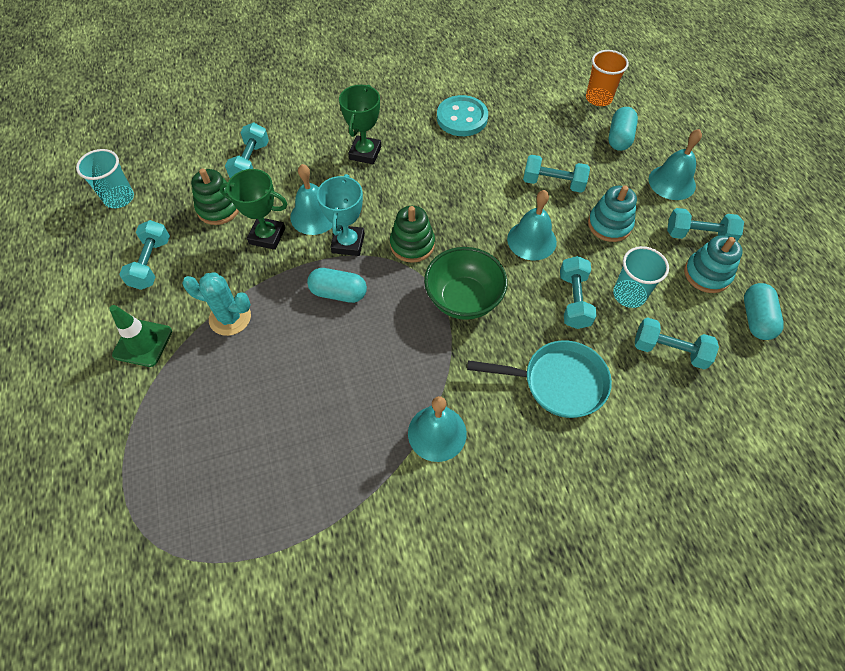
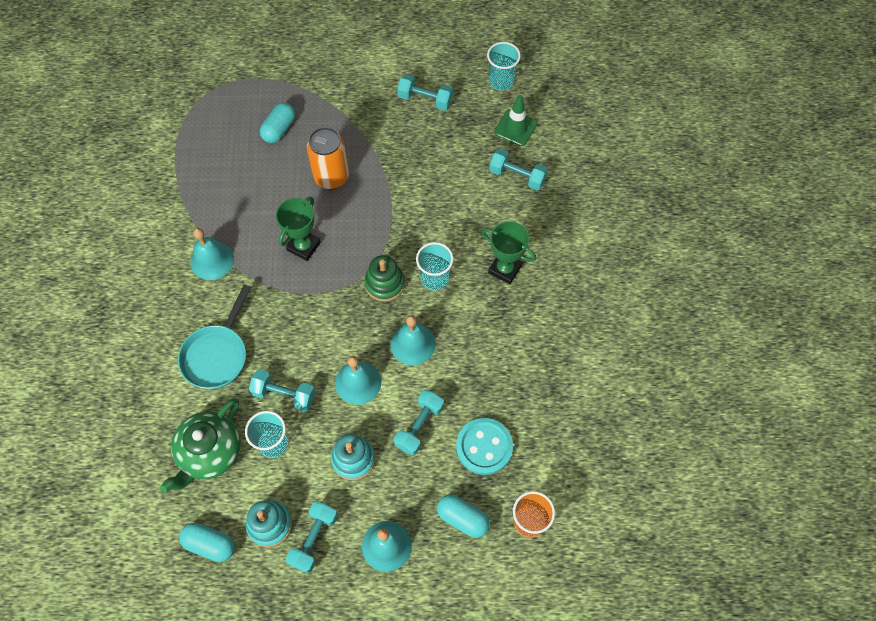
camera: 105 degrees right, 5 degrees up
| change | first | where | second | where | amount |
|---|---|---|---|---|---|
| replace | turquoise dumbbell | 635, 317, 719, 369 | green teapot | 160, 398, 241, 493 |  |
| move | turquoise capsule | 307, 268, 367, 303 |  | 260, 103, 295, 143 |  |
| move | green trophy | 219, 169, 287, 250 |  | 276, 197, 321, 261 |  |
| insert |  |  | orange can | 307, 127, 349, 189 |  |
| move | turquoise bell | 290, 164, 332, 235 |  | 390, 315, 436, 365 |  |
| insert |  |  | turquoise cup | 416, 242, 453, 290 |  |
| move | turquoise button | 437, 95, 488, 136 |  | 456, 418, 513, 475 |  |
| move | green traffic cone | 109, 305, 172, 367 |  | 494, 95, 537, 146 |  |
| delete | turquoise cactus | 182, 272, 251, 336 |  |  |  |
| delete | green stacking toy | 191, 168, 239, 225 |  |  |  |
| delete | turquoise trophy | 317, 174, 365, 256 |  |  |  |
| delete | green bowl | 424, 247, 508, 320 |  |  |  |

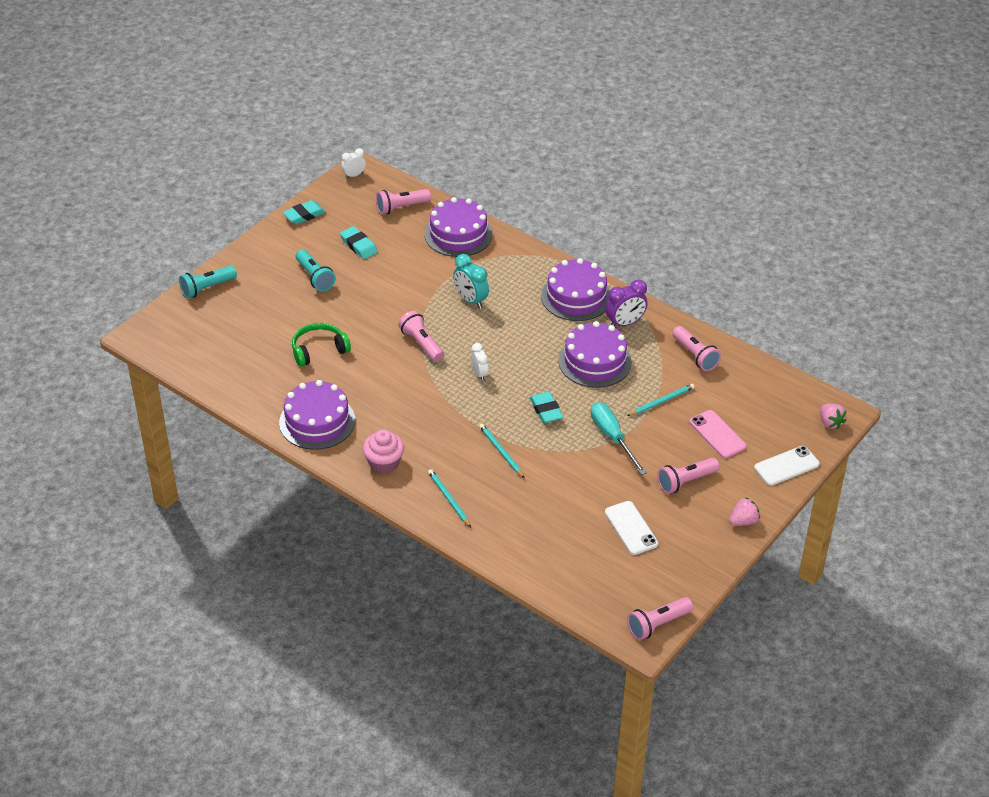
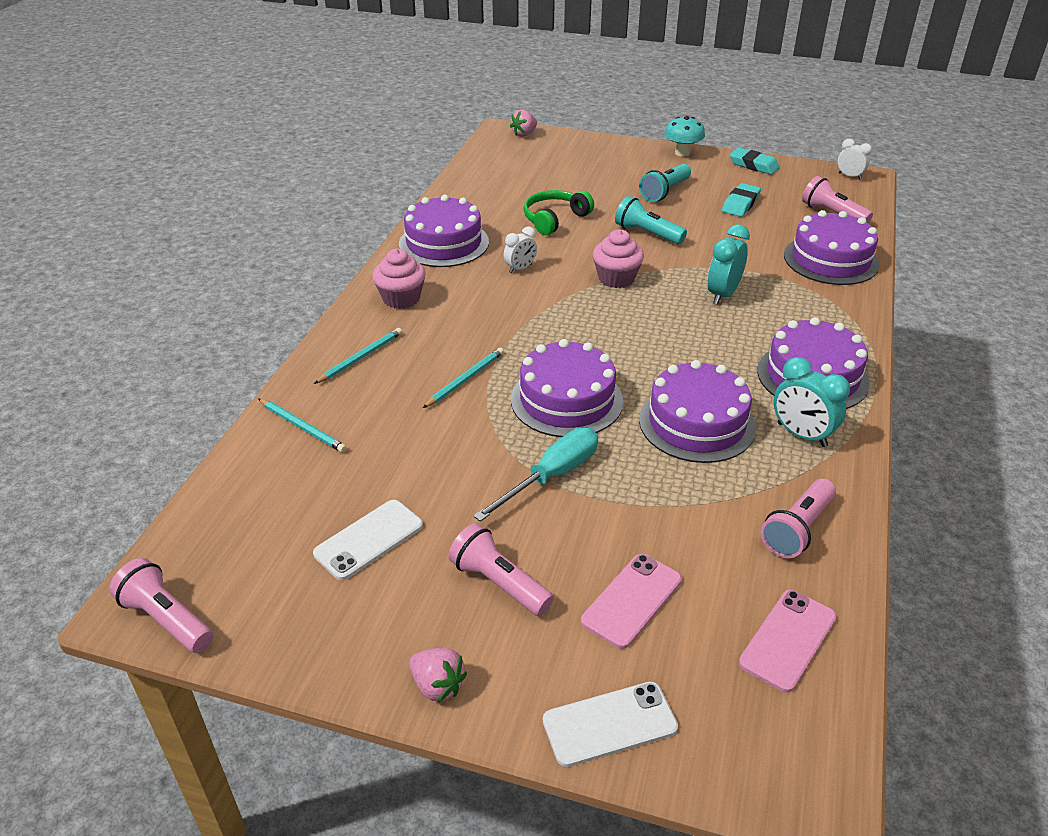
camera: 70 degrees right, 5 degrees down
| change | first | where | second | where | amount |
|---|---|---|---|---|---|
| move | turquoise pencil | 627, 384, 695, 416 |  | 259, 399, 347, 453 |  |
| move | white clock | 471, 343, 489, 381 |  | 504, 227, 537, 273 |  |
| move | pink strawberry | 820, 404, 846, 429 |  | 510, 110, 537, 137 |  |
| replace | turquoise eraser | 530, 392, 563, 423 | purple cake | 511, 339, 623, 437 |  |
| rotate | green headphones | 292, 323, 351, 367 |  | 524, 190, 594, 235 | 90 degrees counterclockwise |
| rotate | white phone | 754, 446, 820, 486 |  | 543, 682, 678, 767 | 60 degrees counterclockwise |
| replace | pink flashlight | 398, 311, 444, 362 | pink cupcake | 593, 229, 644, 288 |  |
| move | turquoise flashlight | 179, 266, 237, 298 |  | 615, 196, 687, 244 |  |
| insert |  |  | turquoise mushroom | 664, 116, 705, 157 |  |
| insert |  |  | pink phone | 739, 590, 837, 693 |  |
| recolor | purple clock | 605, 280, 648, 327 | turquoise clock | 774, 357, 850, 447 |  |

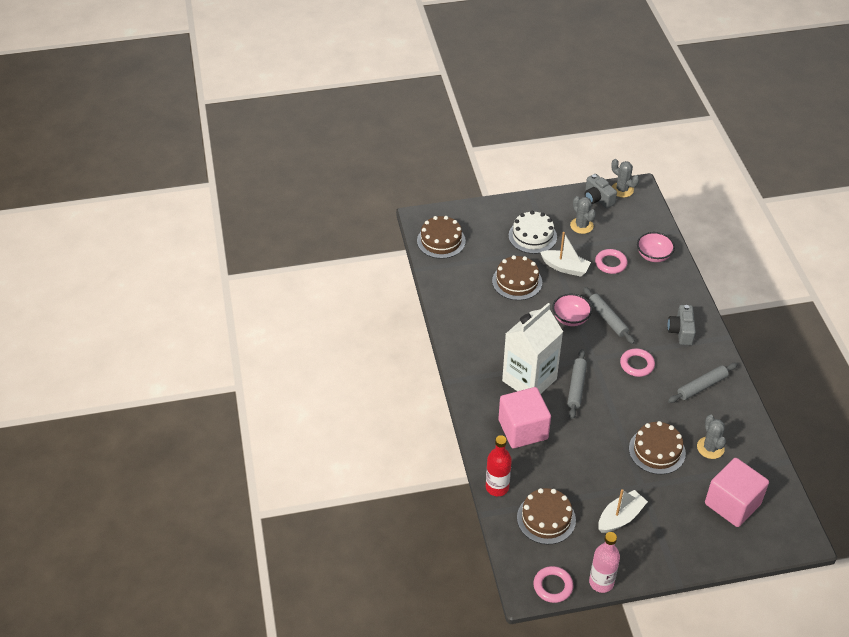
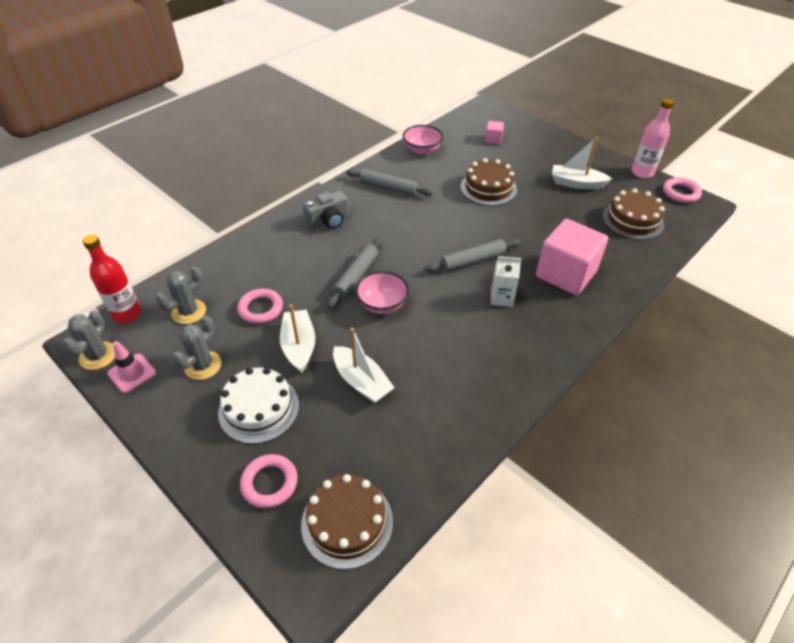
camera: 125 degrees left, 0 degrees up
| change | first | where | second | where | amount |
|---|---|---|---|---|---|
| move | red bottle | 486, 435, 512, 496 |  | 83, 235, 141, 323 |  |
| replace | grey camera | 585, 174, 617, 208 | pink traffic cone | 107, 341, 156, 393 |  |
| move | grey cactus | 697, 415, 726, 459 |  | 156, 267, 206, 324 |  |
| move | pink ring | 620, 348, 655, 377 |  | 240, 454, 298, 508 |  |
| replace | brown cake | 492, 255, 542, 300 | white boat | 333, 328, 395, 403 |  |
| move | pink bowl | 637, 232, 675, 262 |  | 403, 125, 443, 155 |  |
| resize | pink cube | 705, 458, 769, 527 |  | 485, 121, 504, 144 | x0.43 |
| resize | white carton | 502, 303, 563, 394 |  | 491, 256, 522, 307 | x0.44 |

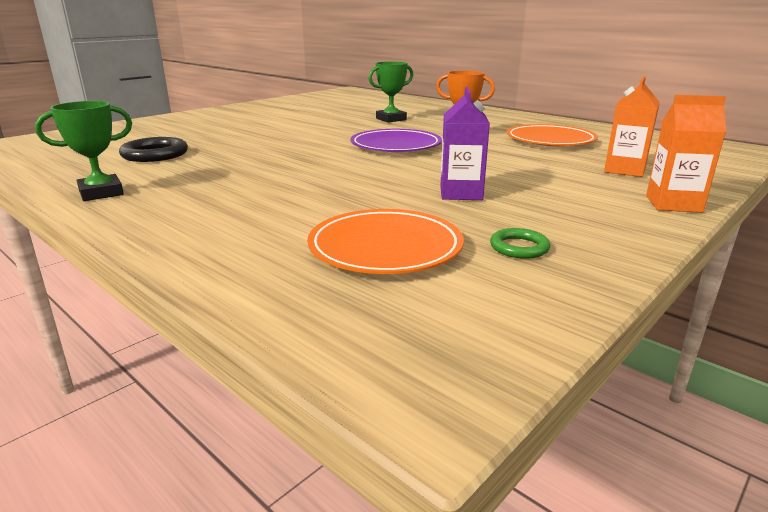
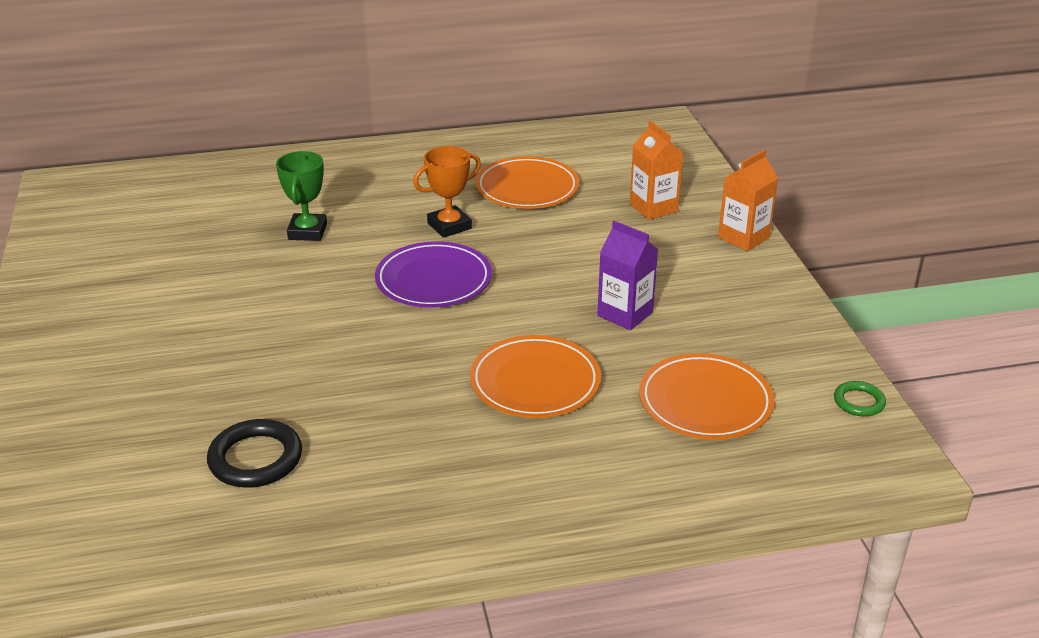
camera: 55 degrees left, 10 degrees up
| change | first | where | second | where | amount |
|---|---|---|---|---|---|
| insert |  |  | orange plate | 470, 335, 601, 418 |  |
| move | green ring | 490, 228, 550, 259 |  | 834, 381, 886, 417 |  |
| delete | green trophy | 35, 101, 132, 201 |  |  |  |

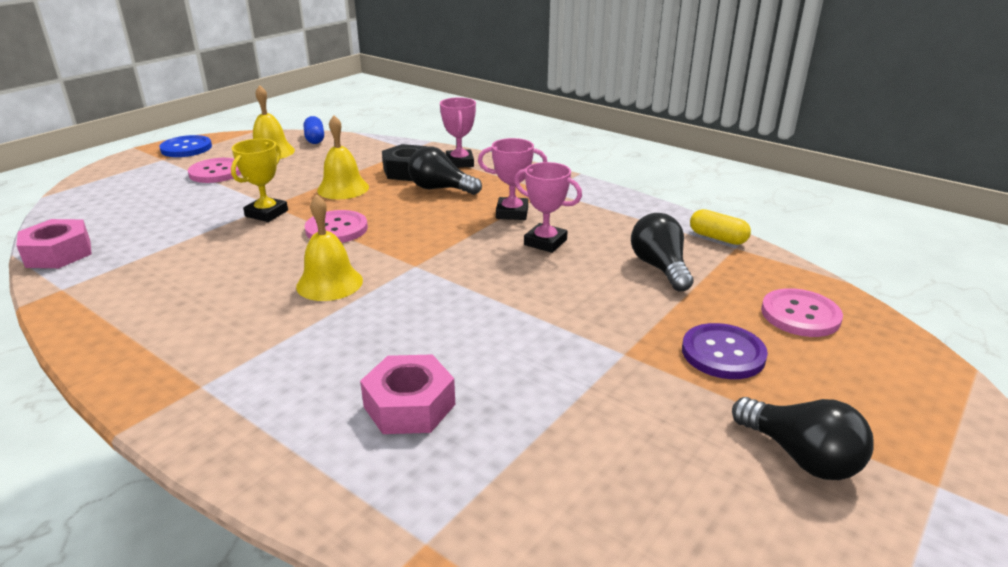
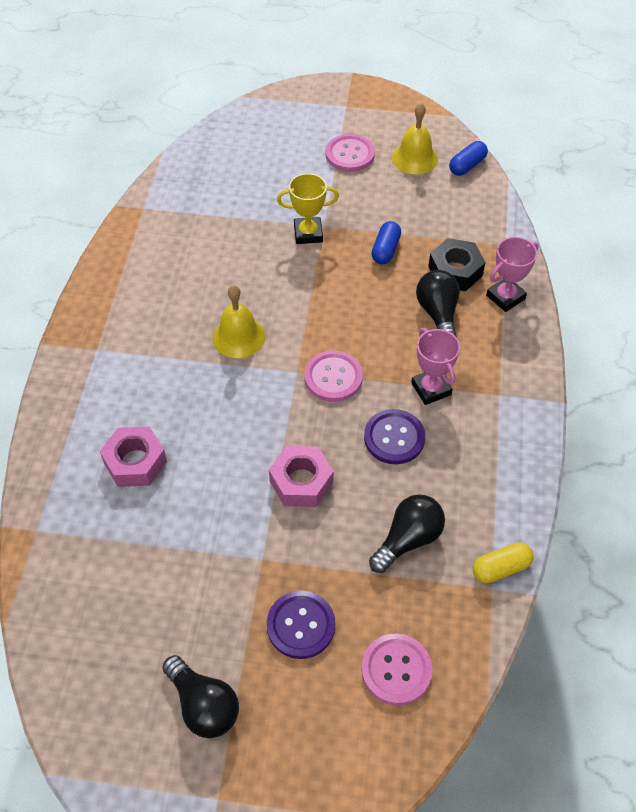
camera: 60 degrees right, 25 degrees up
| change | first | where | second | where | amount |
|---|---|---|---|---|---|
| rotate | black light bulb | 732, 397, 874, 480 |  | 162, 655, 239, 738 | 60 degrees counterclockwise |
| move | pink nut | 16, 219, 91, 268 |  | 269, 446, 334, 507 |  |
| move | pink button | 305, 210, 368, 243 |  | 304, 351, 363, 402 |  |
| replace | pink trophy | 514, 162, 582, 253 | purple button | 364, 409, 425, 464 |  |
| replace | yellow bell | 317, 115, 369, 199 | blue capsule | 371, 221, 401, 264 |  |
| rotate | yellow capsule | 690, 209, 751, 245 |  | 473, 542, 534, 583 | 60 degrees clockwise |
| delete | blue button | 159, 135, 212, 157 |  |  |  |

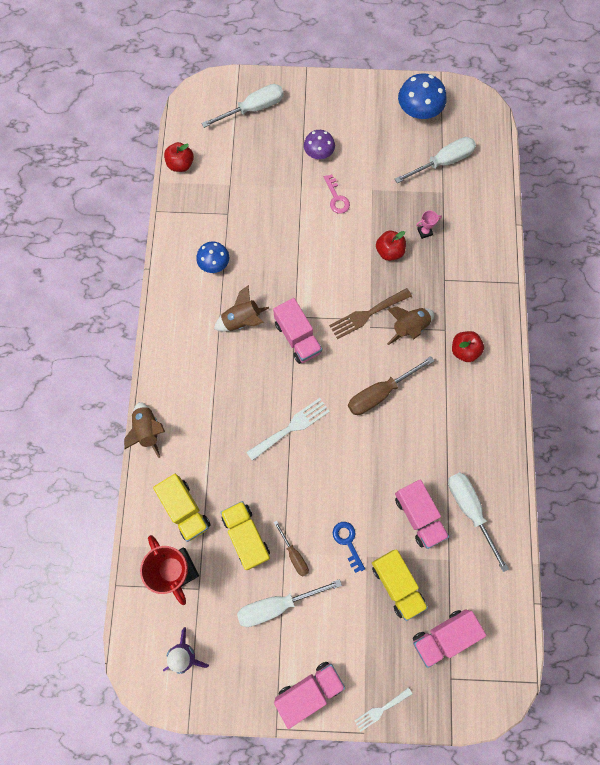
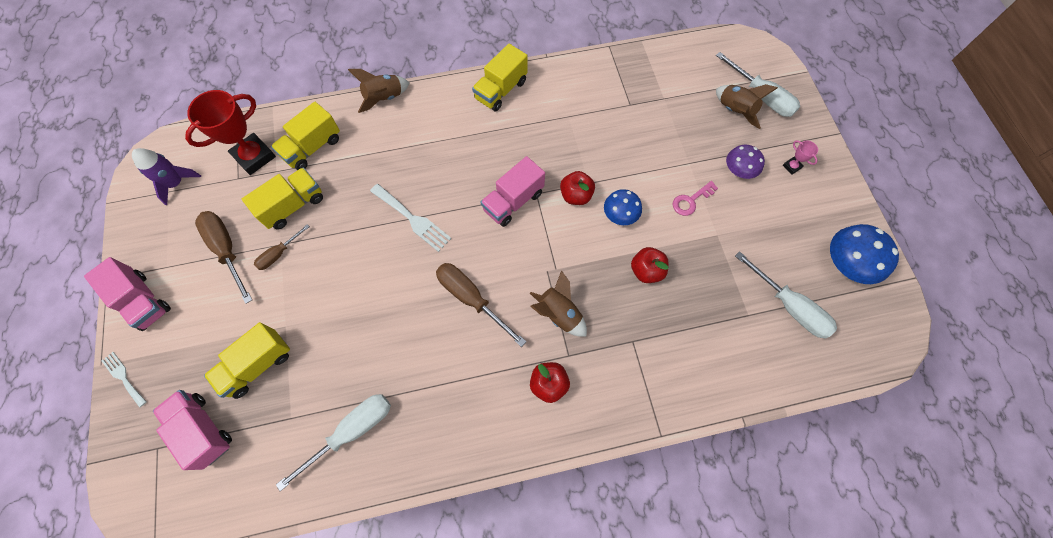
camera: 75 degrees right, 5 degrees down
| change | first | where | second | where | amount |
|---|---|---|---|---|---|
| recolor | white screwdriver | 237, 579, 342, 627 | brown screwdriver | 195, 211, 252, 304 |  |
| insert |  |  | yellow truck | 472, 44, 528, 111 |  |
| move | red apple | 164, 142, 194, 172 |  | 560, 171, 595, 205 |  |
| move | blue mushroom | 196, 241, 229, 273 |  | 604, 189, 642, 225 |  |
| move | brown rocket | 214, 285, 269, 332 |  | 716, 84, 778, 129 |  |
| move | pink trophy | 416, 210, 442, 239 |  | 783, 140, 818, 175 |  |
| delete | brown fork | 329, 288, 412, 339 |  |  |  |
| delete | blue key | 333, 522, 365, 573 |  |  |  |
| delete | pink truck | 395, 479, 449, 549 |  |  |  |

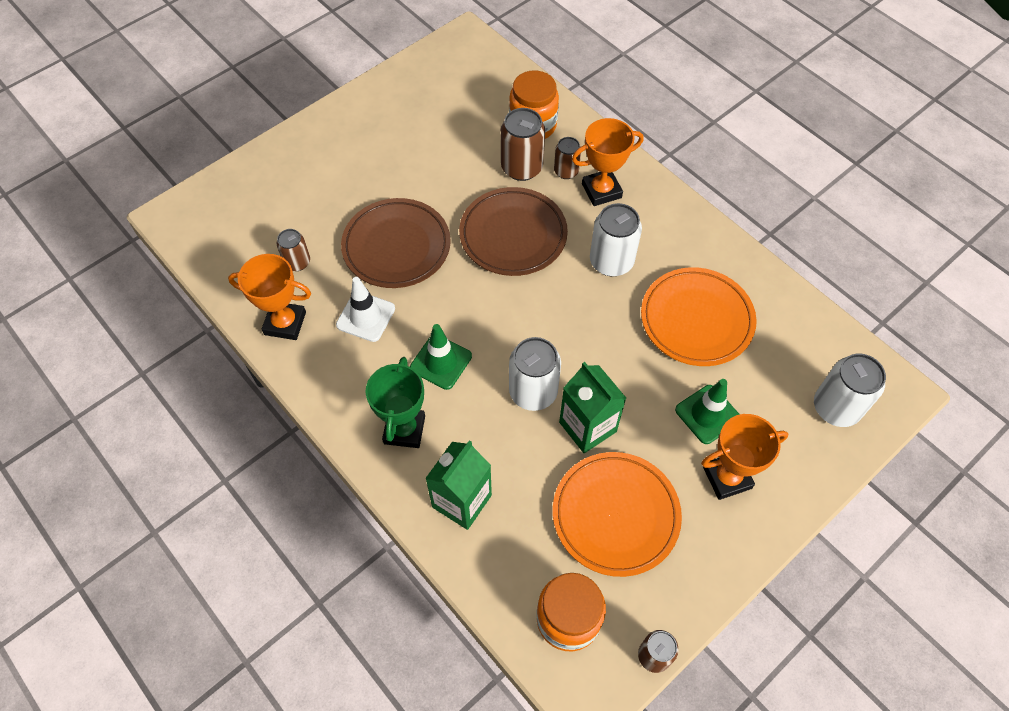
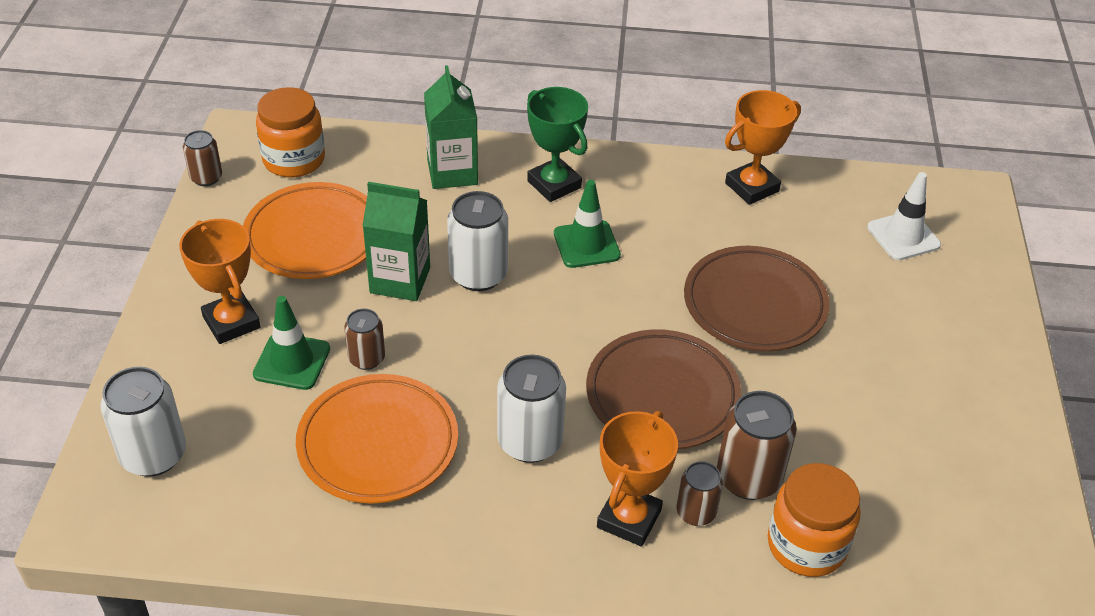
camera: 135 degrees right, 15 degrees down
| change | first | where | second | where | amount |
|---|---|---|---|---|---|
| rotate | orange trophy | 701, 414, 788, 500 |  | 179, 219, 261, 344 | 60 degrees counterclockwise |
| move | brown can | 277, 229, 310, 271 |  | 344, 309, 385, 370 |  |
| move | white traffic cone | 336, 277, 395, 342 |  | 867, 172, 941, 260 |  |

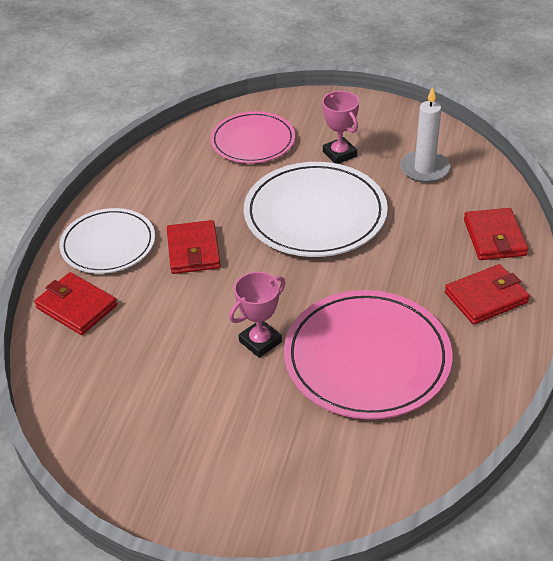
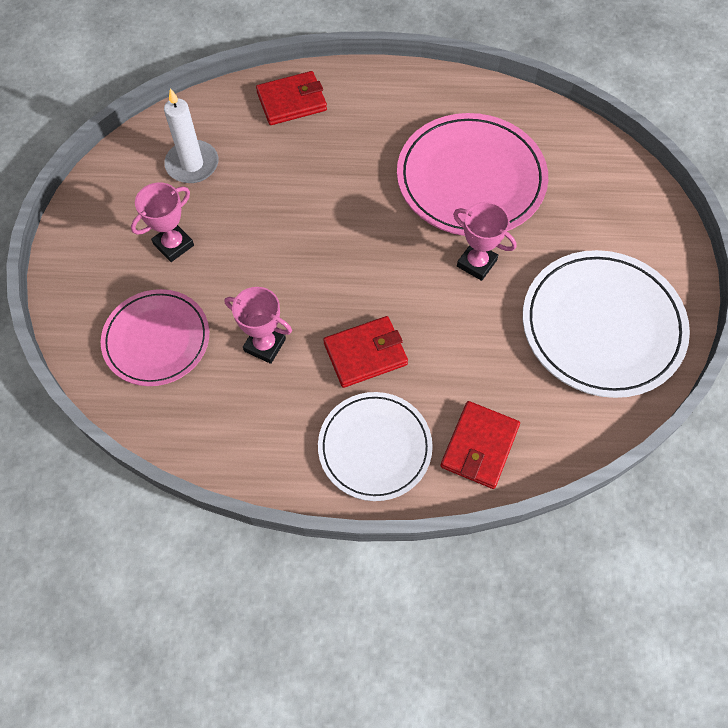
camera: 105 degrees left, 20 degrees up
| change | first | where | second | where | amount |
|---|---|---|---|---|---|
| insert |  |  | pink trophy | 225, 287, 292, 364 |  |
| move | white plate | 244, 162, 388, 257 |  | 523, 250, 690, 398 |  |
| delete | red wallet | 445, 264, 530, 325 |  |  |  |

